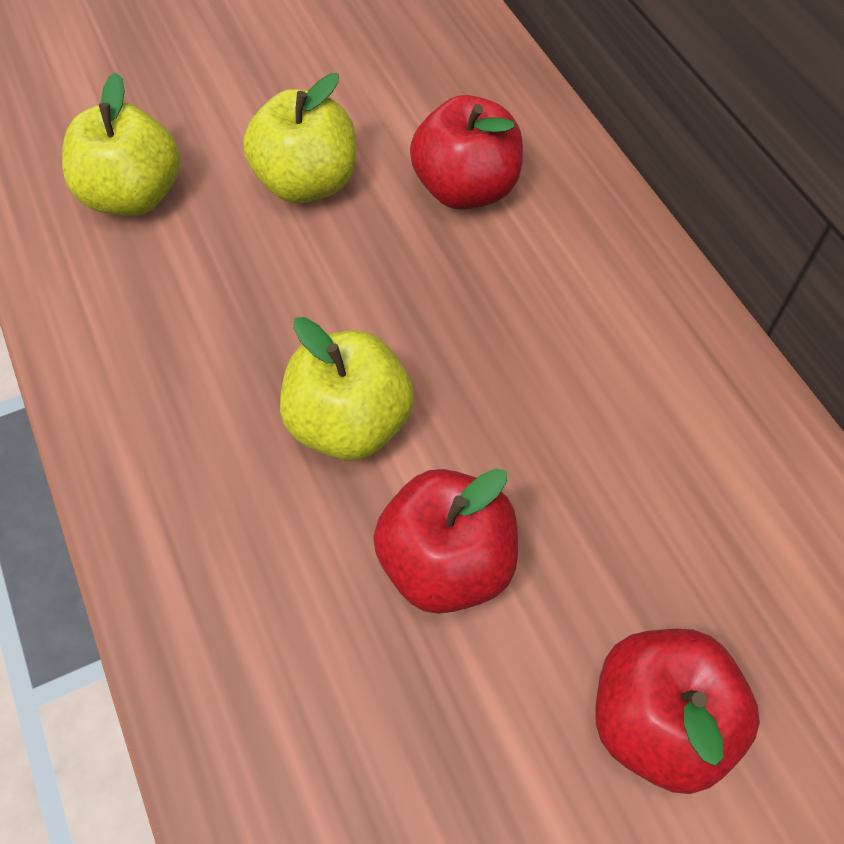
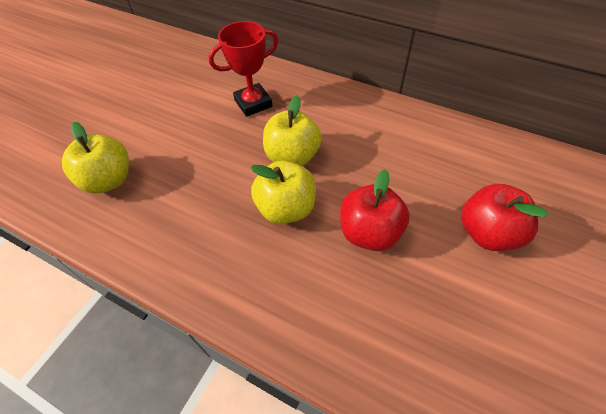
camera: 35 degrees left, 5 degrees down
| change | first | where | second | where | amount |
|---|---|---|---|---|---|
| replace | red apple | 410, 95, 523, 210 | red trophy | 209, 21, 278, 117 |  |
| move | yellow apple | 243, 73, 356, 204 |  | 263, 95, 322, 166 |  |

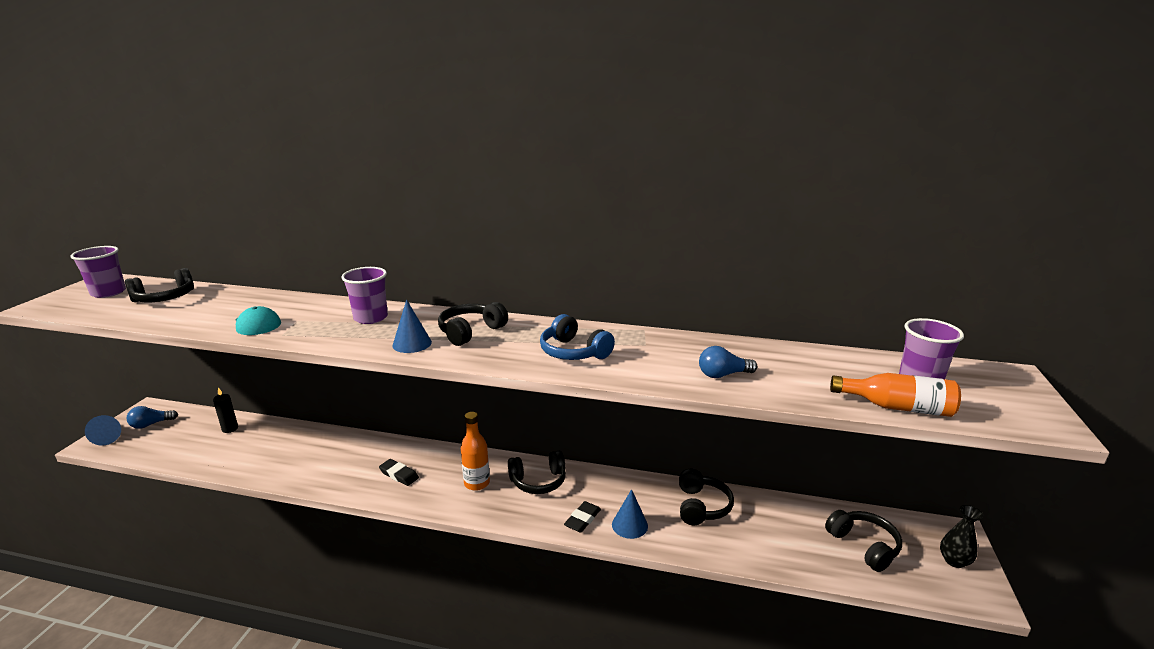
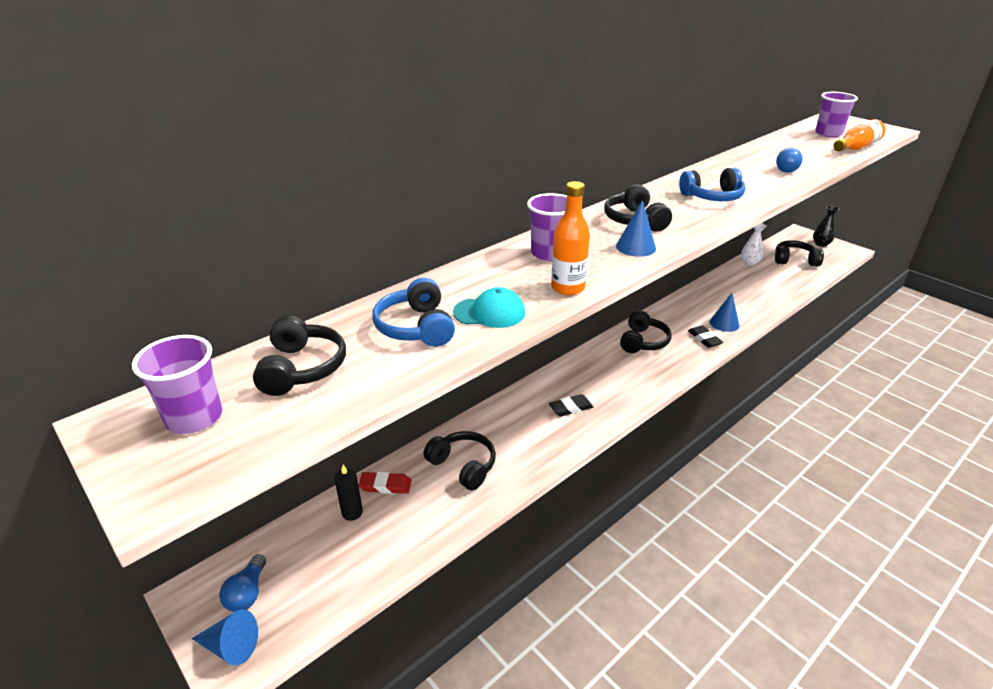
camera: 55 degrees left, 10 degrees up
| change | first | where | second | where | amount |
|---|---|---|---|---|---|
| insert |  |  | red eraser | 359, 472, 411, 494 |  |
| insert |  |  | blue headphones | 372, 278, 455, 347 |  |
| move | black headphones | 679, 469, 734, 525 |  | 424, 431, 496, 491 |  |
| move | orange bottle | 461, 412, 490, 491 |  | 551, 181, 590, 295 |  |
| insert |  |  | white vase | 741, 223, 766, 266 |  |

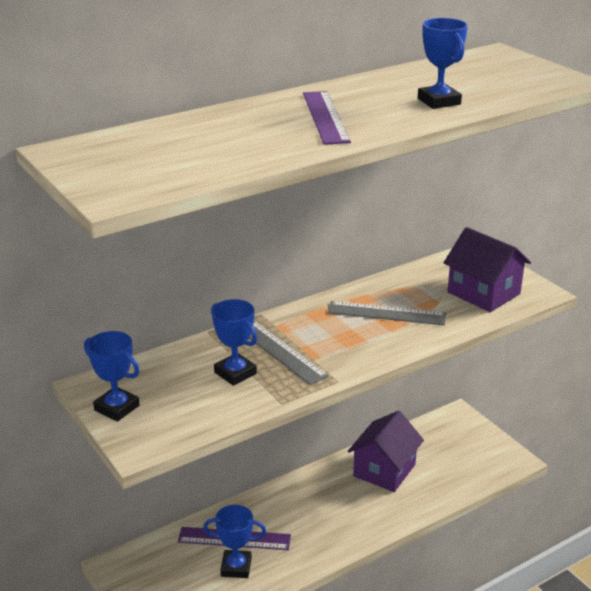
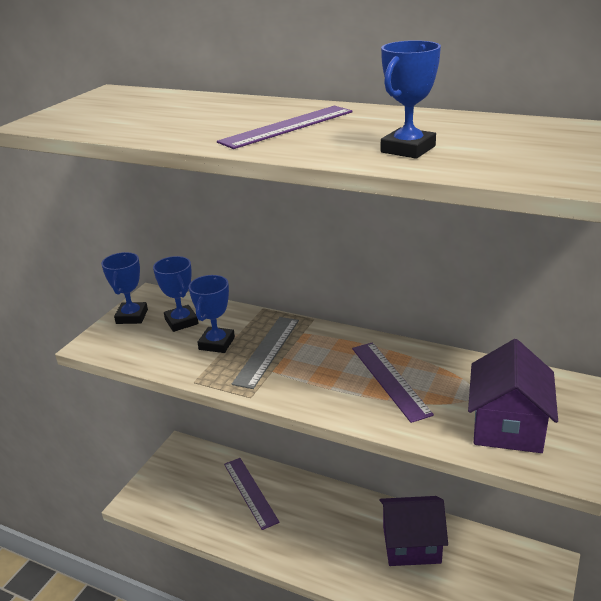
camera: 60 degrees right, 0 degrees up
| change | first | where | second | where | amount |
|---|---|---|---|---|---|
| move | blue trophy | 203, 505, 266, 578 |  | 153, 256, 199, 332 |  |
| recolor | grey ruler | 328, 301, 446, 325 | purple ruler | 352, 342, 434, 423 |  |

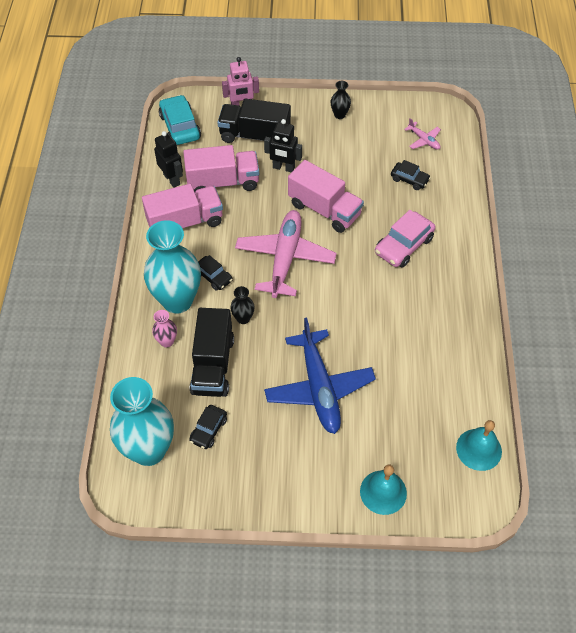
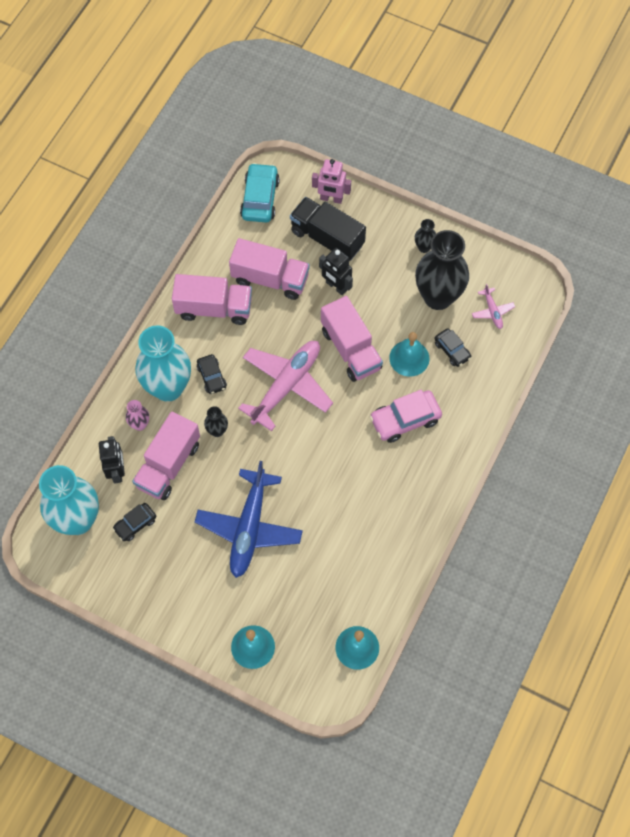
camera: 25 degrees right, 10 degrees up
| change | first | where | second | where | amount |
|---|---|---|---|---|---|
| move | black robot | 154, 131, 183, 188 |  | 99, 436, 125, 483 |  |
| recolor | black truck | 190, 308, 234, 397 | pink truck | 132, 411, 200, 500 |  |
| insert |  |  | turquoise bell | 389, 332, 430, 377 |  |
| insert |  |  | black vase | 415, 230, 469, 310 |  |

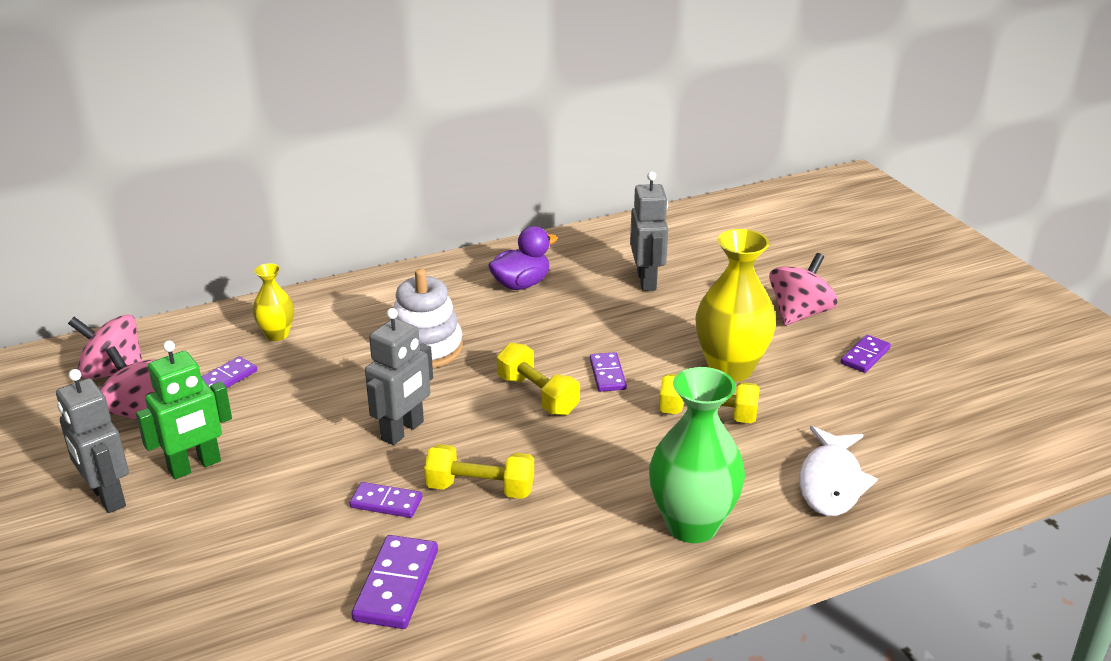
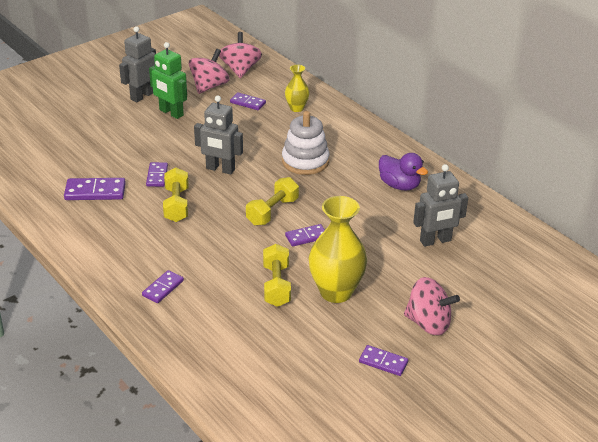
camera: 75 degrees right, 5 degrees up
| change | first | where | second | where | amount |
|---|---|---|---|---|---|
| replace | green vase | 649, 367, 745, 543 | purple domino | 142, 270, 184, 303 |  |
| delete | white fish | 799, 426, 878, 516 |  |  |  |

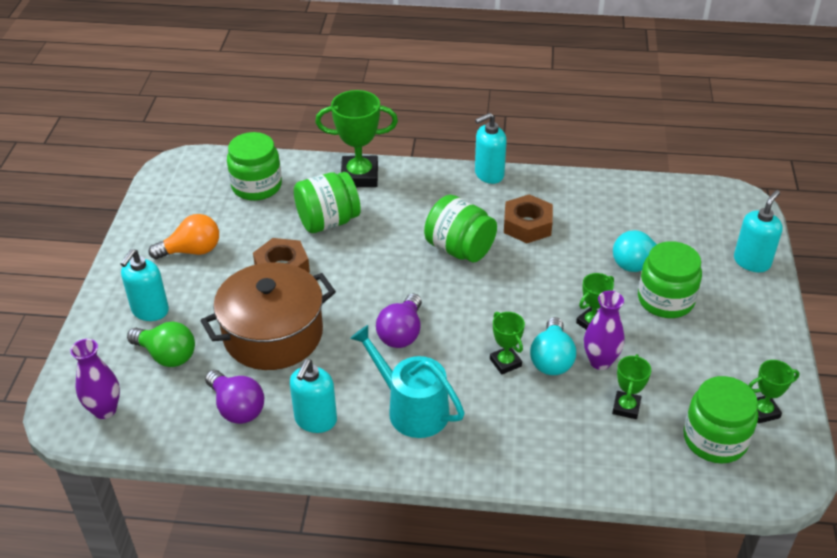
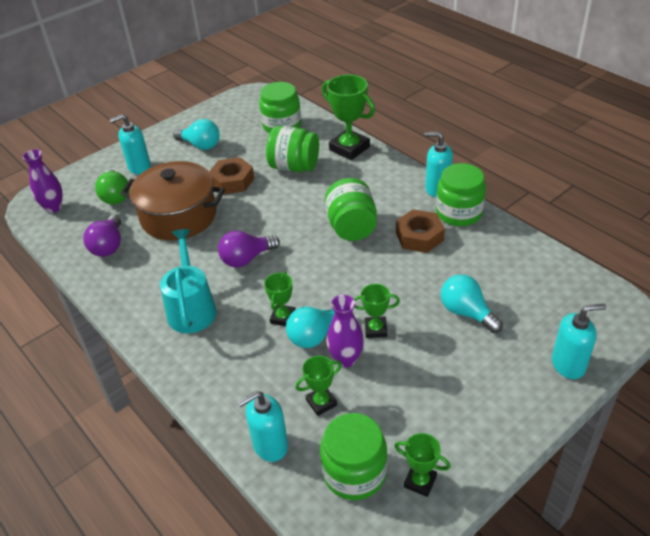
camera: 45 degrees right, 0 degrees up
| change | first | where | second | where | amount |
|---|---|---|---|---|---|
| recolor | orange light bulb | 149, 214, 219, 259 | turquoise light bulb | 173, 119, 220, 150 |  |
| move | turquoise soap dispenser | 290, 359, 337, 433 |  | 238, 391, 288, 462 |  |
| move | green jar | 638, 241, 702, 318 |  | 436, 163, 486, 226 |  |

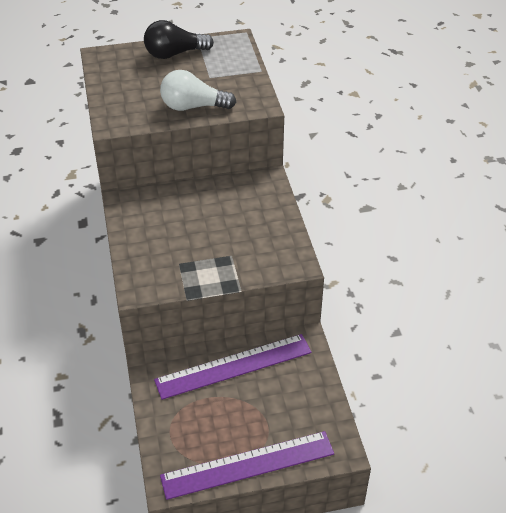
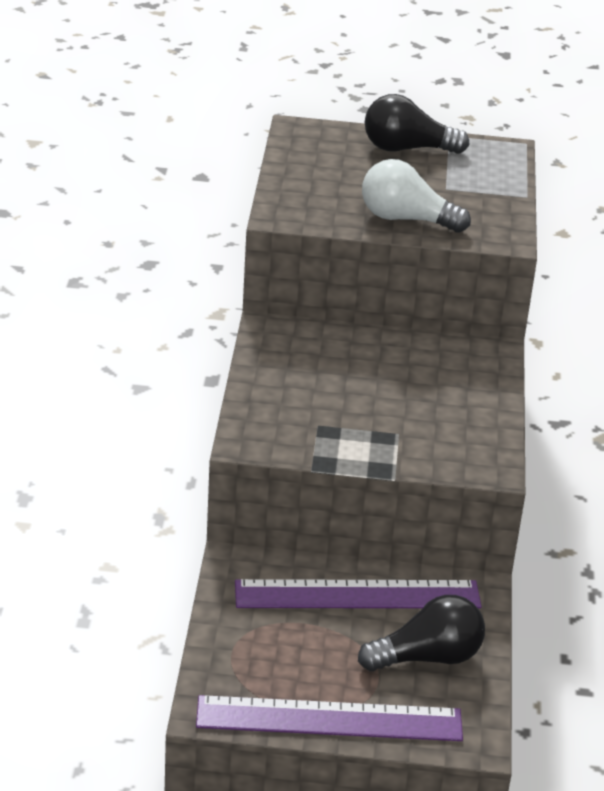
camera: 15 degrees right, 10 degrees down
| change | first | where | second | where | amount |
|---|---|---|---|---|---|
| insert |  |  | black light bulb | 358, 595, 485, 672 |  |

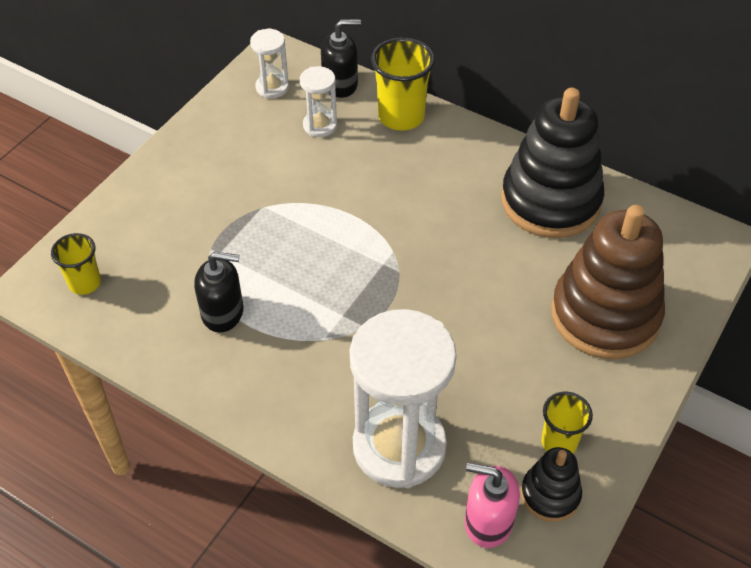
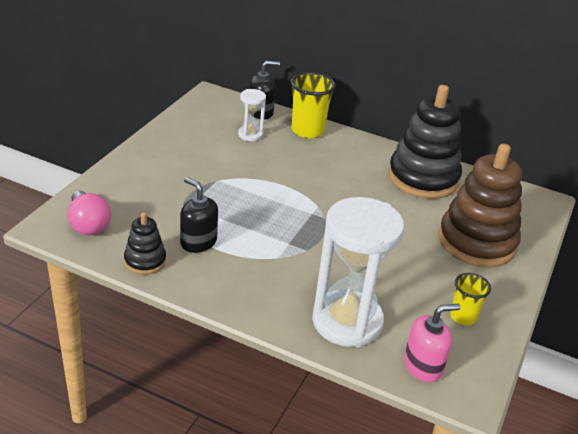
camera: 10 degrees left, 15 degrees down
| change | first | where | second | where | amount |
|---|---|---|---|---|---|
| replace | yellow cup | 51, 233, 101, 295 | pink light bulb | 68, 191, 111, 235 |  |
| move | black stacking toy | 521, 447, 582, 522 |  | 124, 212, 166, 275 |  |
| rotate | black soap dispenser | 194, 252, 244, 332 |  | 180, 177, 218, 253 | 135 degrees counterclockwise |
| rotate | pink soap dispenser | 464, 463, 520, 548 |  | 404, 304, 461, 382 | 150 degrees clockwise |
| delete | white hourglass | 250, 29, 289, 98 |  |  |  |

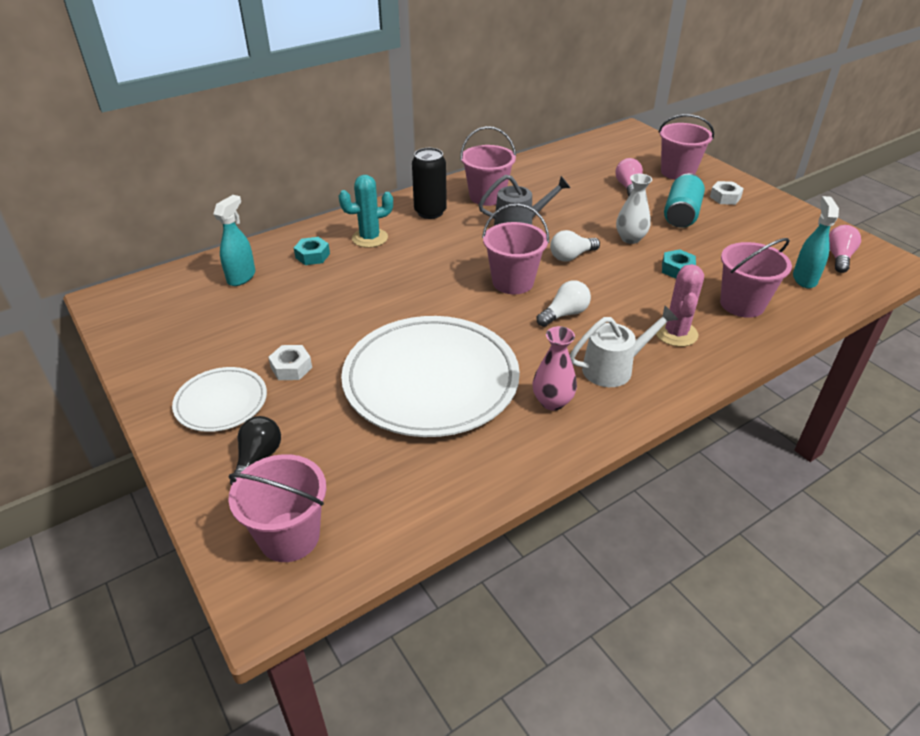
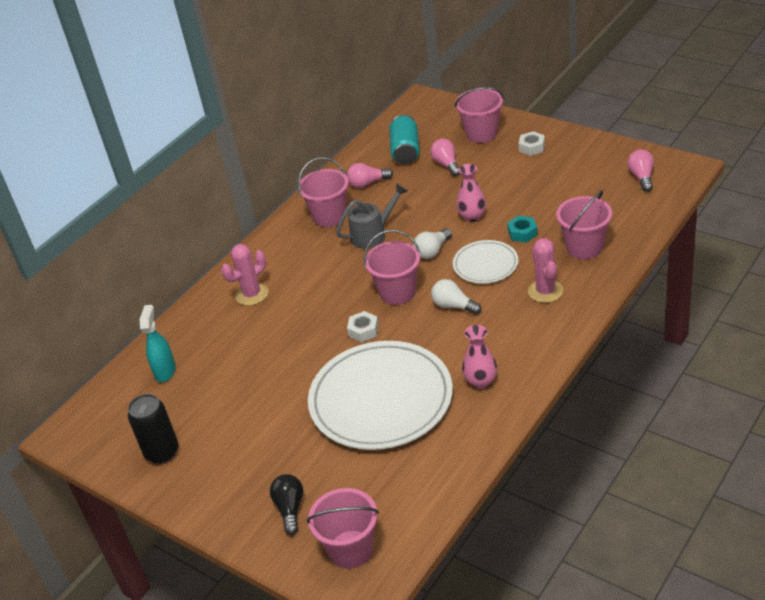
camera: 15 degrees left, 0 degrees up
| change | first | where | second | where | amount |
|---|---|---|---|---|---|
| move | black can | 412, 148, 447, 219 |  | 128, 394, 179, 464 |  |
| recolor | turquoise cactus | 339, 175, 393, 248 | pink cactus | 221, 244, 268, 306 |  |
| insert |  |  | pink light bulb | 347, 163, 393, 188 |  |
| move | white nut | 268, 345, 312, 380 |  | 347, 311, 379, 342 |  |
| move | turquoise can | 664, 173, 705, 228 |  | 389, 114, 419, 164 |  |
| rotate | white light bulb | 537, 280, 591, 327 |  | 431, 279, 481, 315 | 90 degrees counterclockwise |
| move | white plate | 172, 367, 267, 432 |  | 453, 240, 518, 284 |  |
| recolor | white vase | 616, 174, 652, 244 | pink vase | 456, 164, 486, 222 |  |
| delete | turquoise nut | 294, 237, 330, 265 |  |  |  |
| delete | white watering can | 570, 306, 679, 387 |  |  |  |
| delete | turquoise spray bottle | 793, 196, 839, 288 |  |  |  |

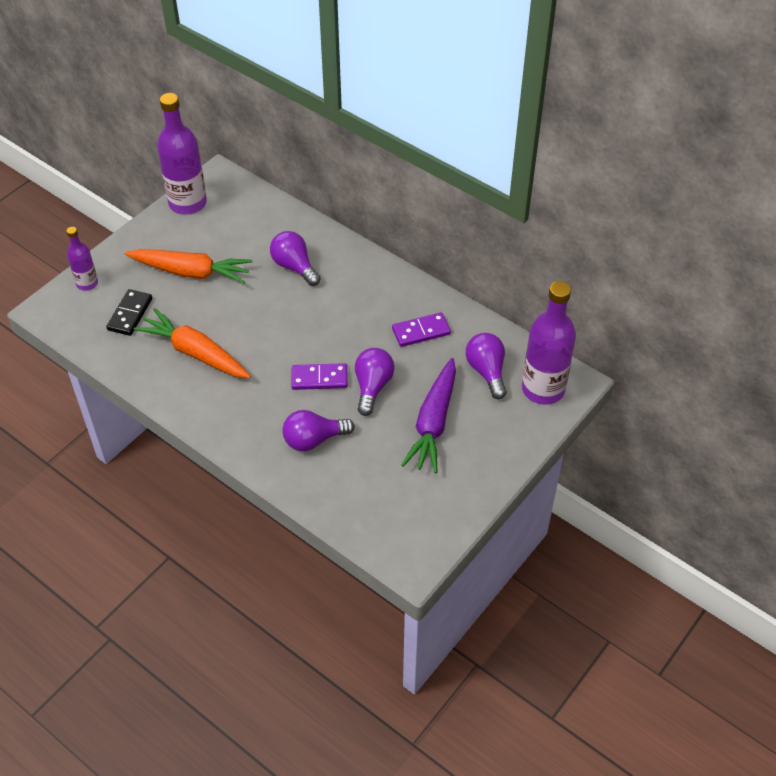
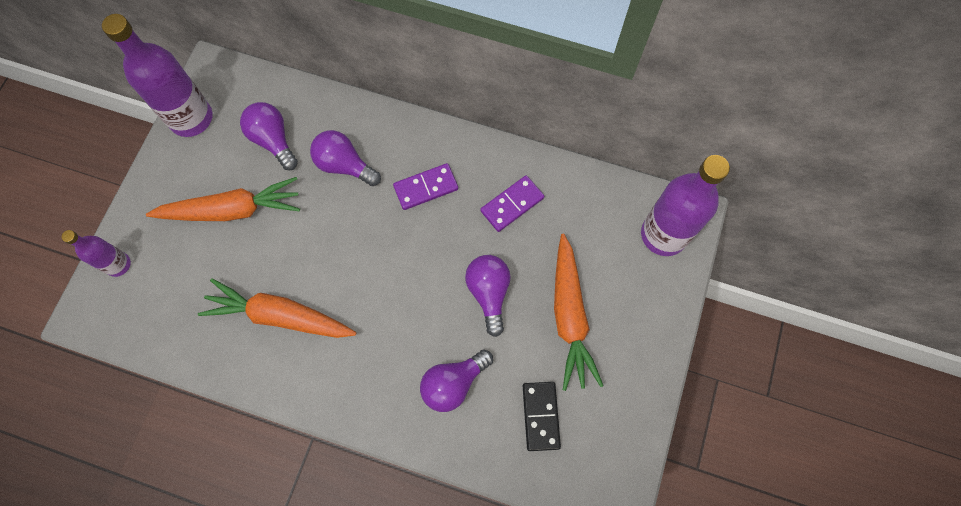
camera: 20 degrees left, 20 degrees up
| change | first | where | second | where | amount |
|---|---|---|---|---|---|
| move | purple light bulb | 466, 333, 506, 399 |  | 240, 102, 298, 170 |  |
| move | purple domino | 291, 363, 348, 390 |  | 393, 163, 458, 210 |  |
| move | black domino | 106, 289, 152, 336 |  | 523, 382, 561, 451 |  |
| recolor | purple carrot | 402, 358, 456, 473 | orange carrot | 554, 234, 604, 391 |  |

